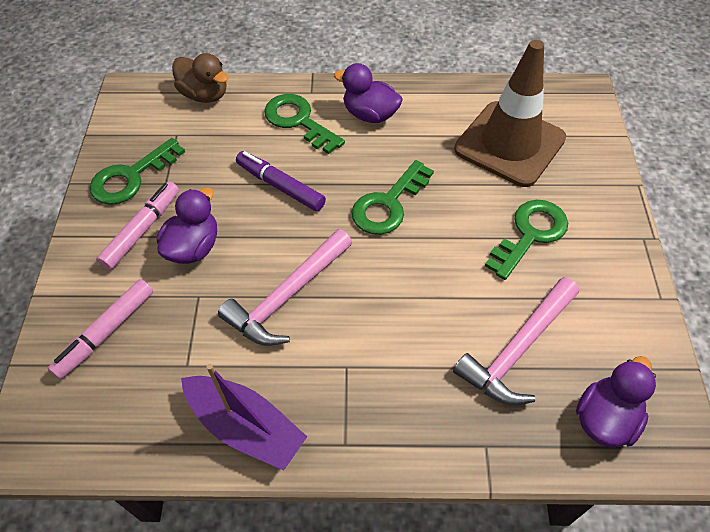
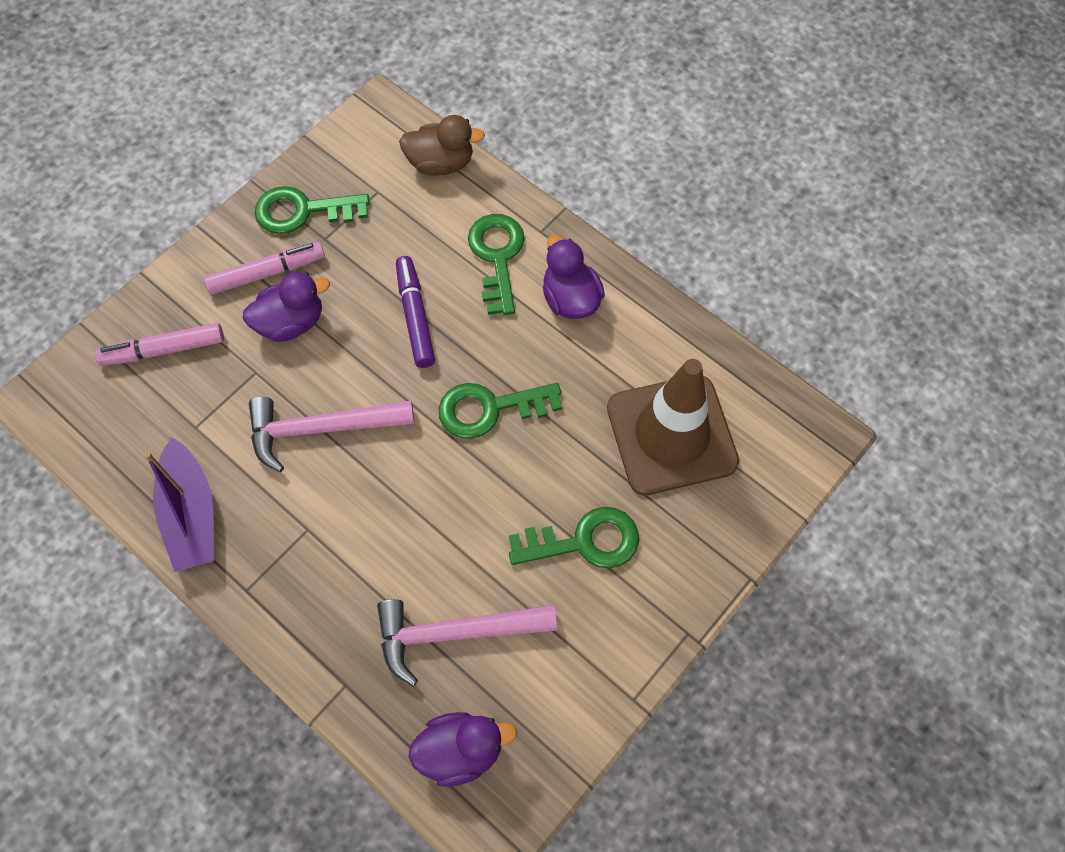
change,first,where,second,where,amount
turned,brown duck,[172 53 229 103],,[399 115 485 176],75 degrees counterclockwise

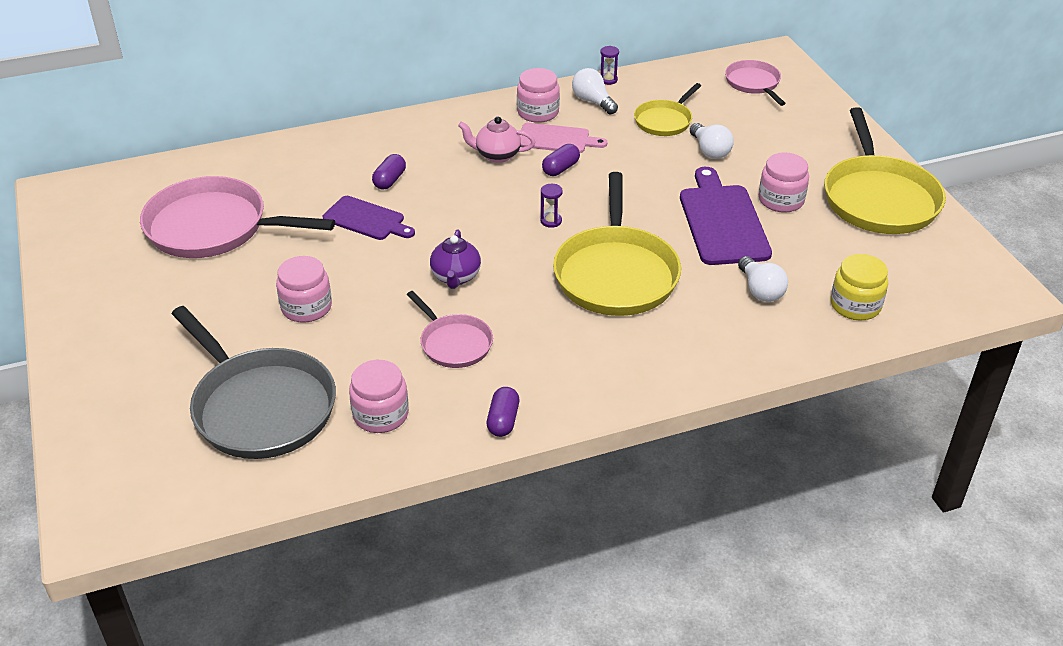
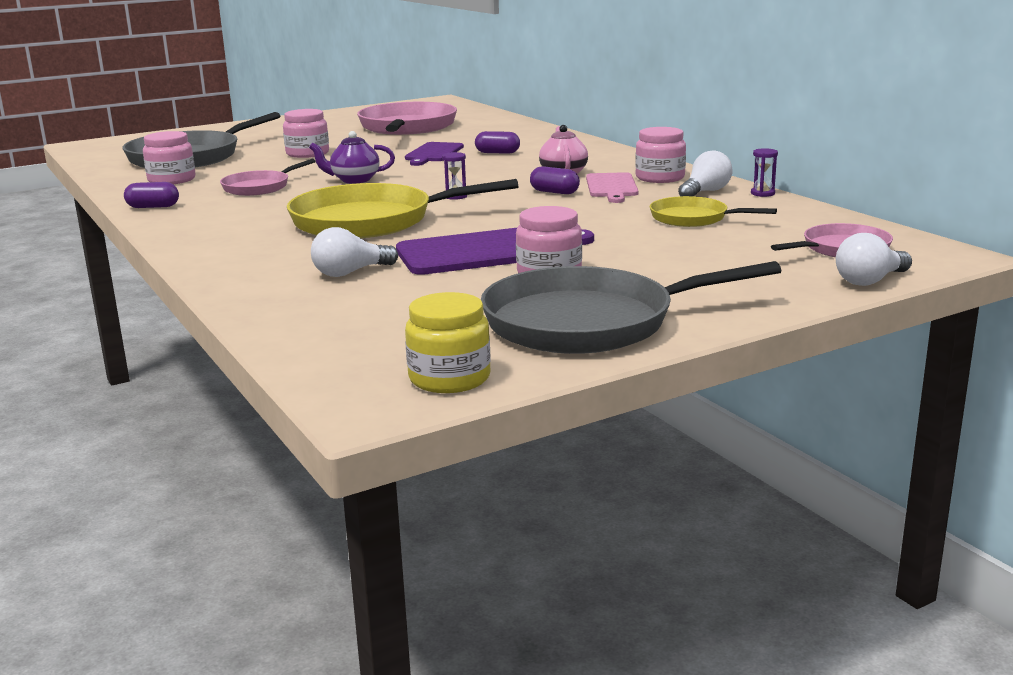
change,first,where,second,where,amount
moved,yellow jar,[831 254 888 321],,[405 292 491 393],
recoloured,yellow pan,[824 107 946 234],grey pan,[481 261 782 354],
moved,white light bulb,[690 123 734 159],,[836 233 912 286],

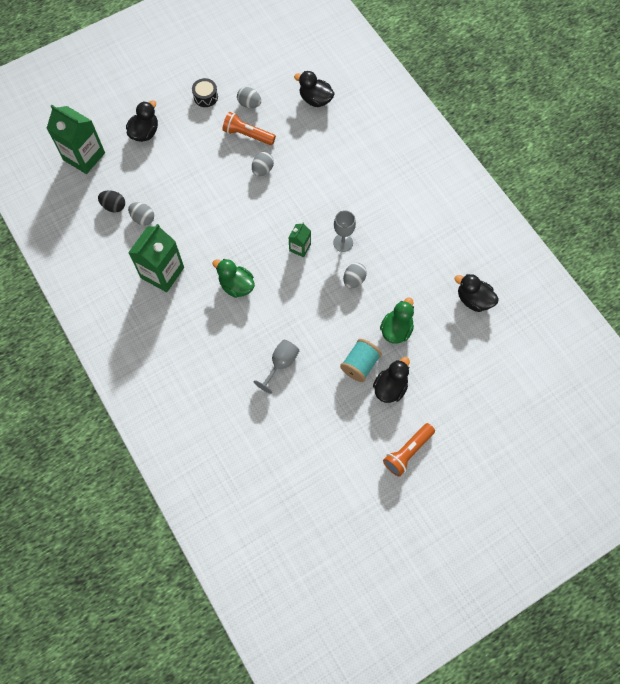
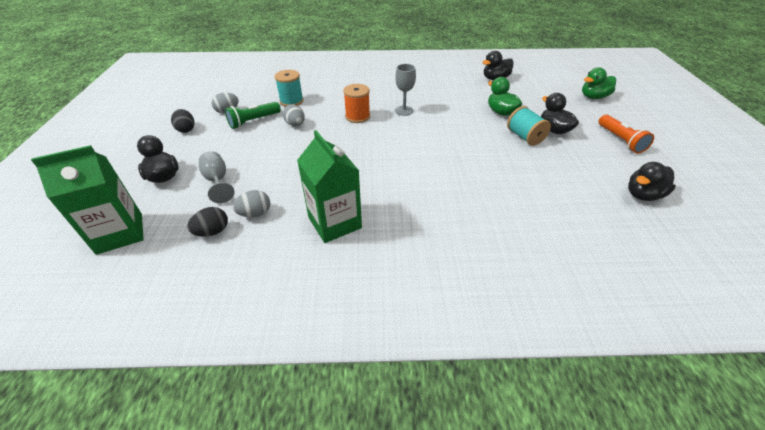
change,first,where,second,where,amount
replaced,black drum,[192 78 218 107],black egg,[171 109 195 133],
moved,grey goblet,[254 340 299 394],,[199 151 235 203],
recoloured,orange flashlight,[223 112 276 145],green flashlight,[225 102 281 129],
added,,,turquoise spool,[275 70 304 107],
added,,,orange spool,[343 84 370 123],
moved,green duck,[212 259 255 298],,[582 67 616 99],
moved,black duck,[294 71 335 107],,[628 162 676 201],
removed,green carton,[288 222 311 257],,,
removed,grey egg,[343 263 367 289],,,

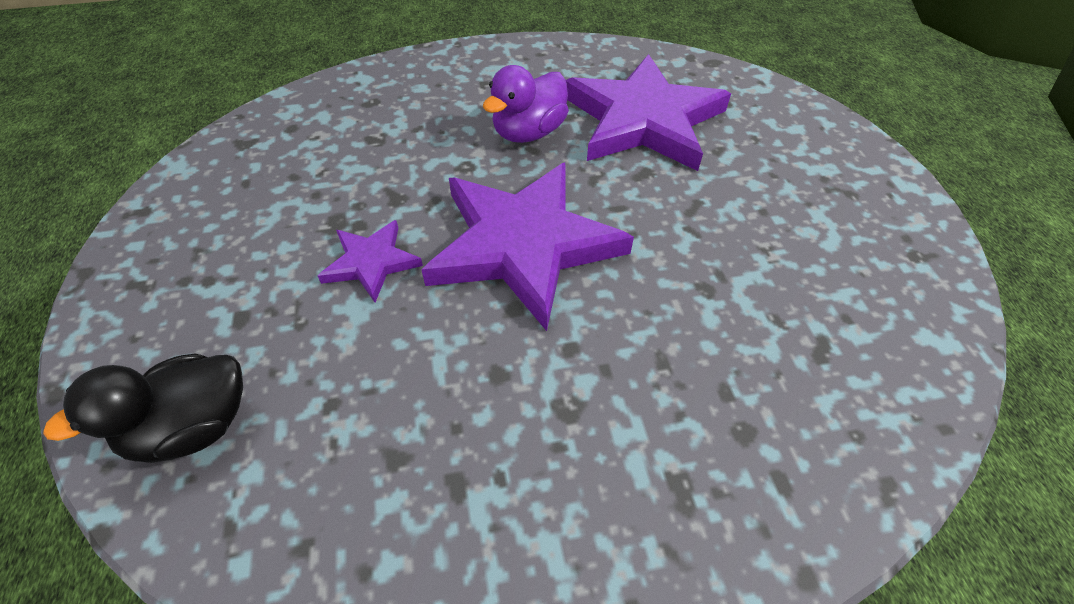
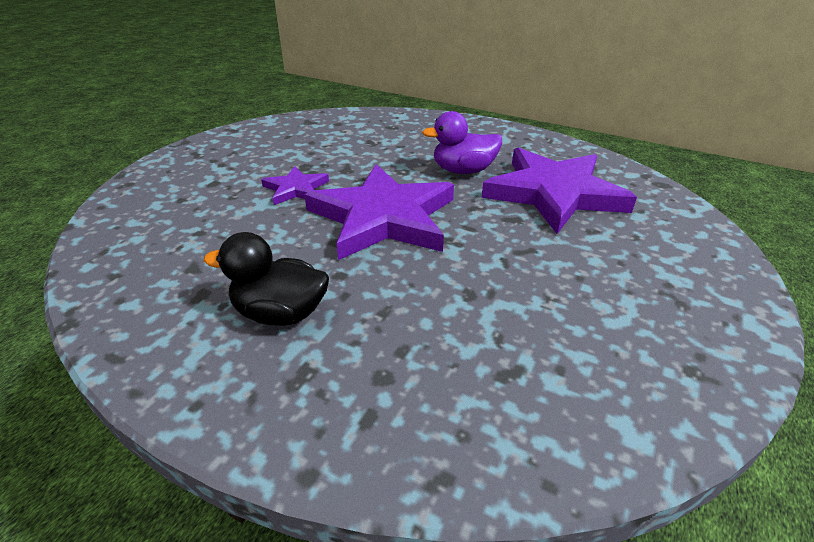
change,first,where,second,where,amount
moved,black duck,[43 354 243 463],,[204 232 329 326],

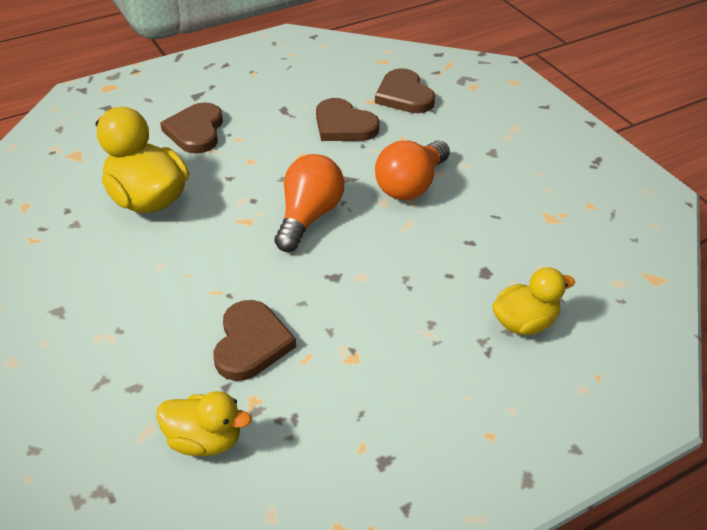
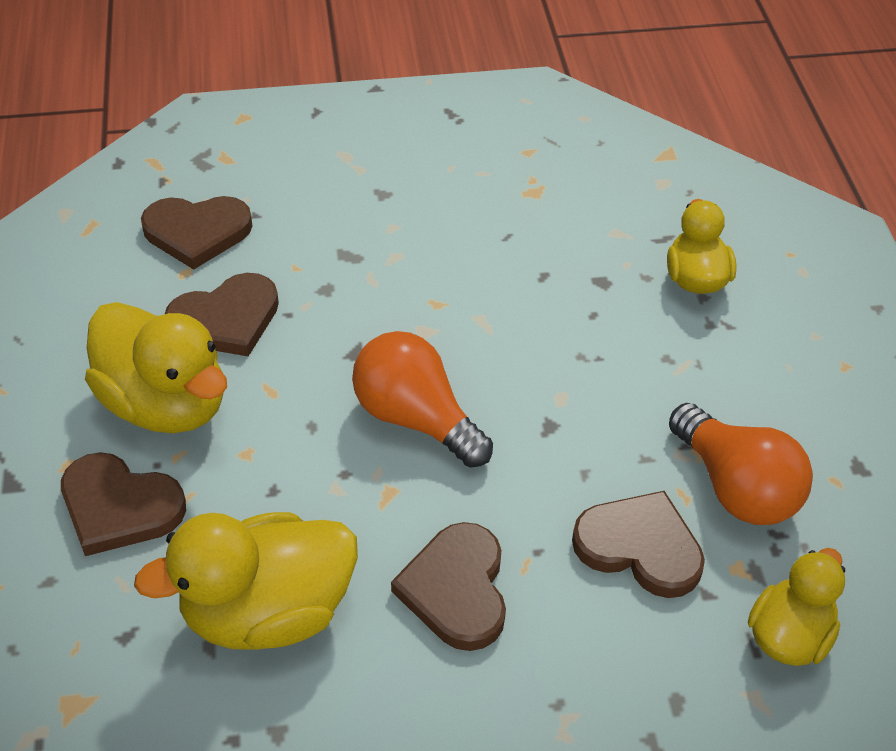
change,first,where,second,where,amount
added,,,yellow duck,[85 302 227 433],
added,,,brown heart,[391 522 506 651],
moved,orange light bulb,[375 140 450 200],,[669 403 813 525],

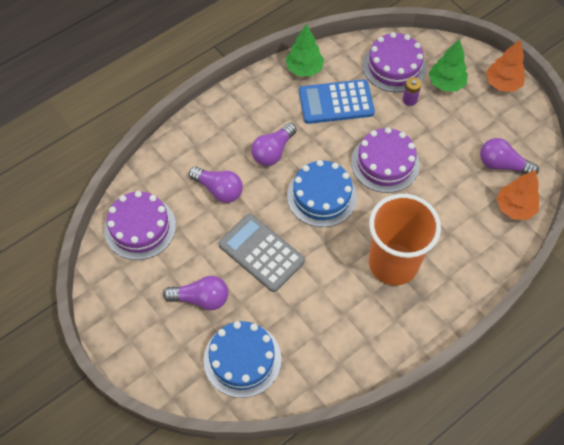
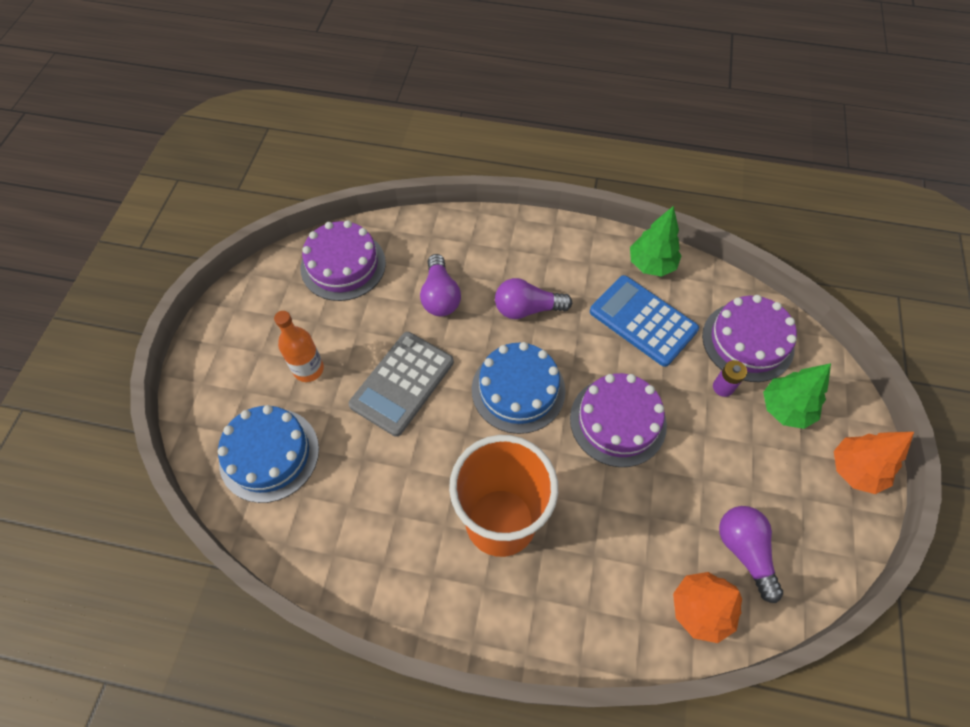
change,first,where,second,where,amount
replaced,purple light bulb,[163 276 228 310],orange bottle,[274 311 324 382],
turned,grey calculator,[218 214 305 292],,[348 332 454 437],150 degrees counterclockwise

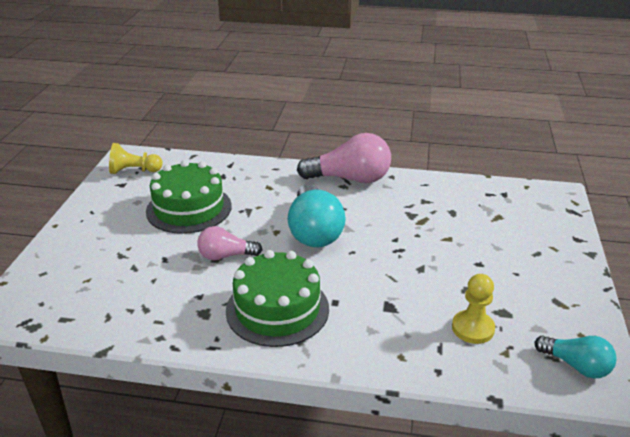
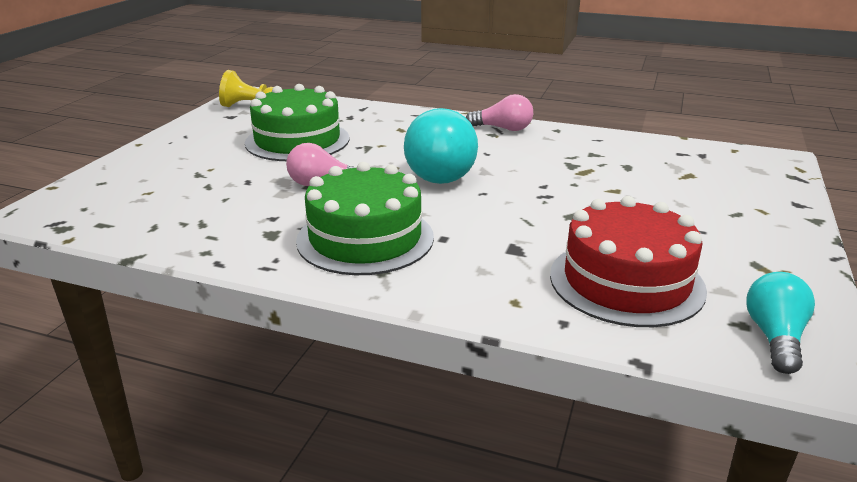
change,first,where,second,where,amount
resized,pink light bulb,[297 133 391 183],,[466 94 533 131],x0.58
replaced,yellow pawn,[452 274 495 344],red cake,[550 196 707 327],
turned,turquoise light bulb,[534 336 617 379],,[746 272 815 374],120 degrees counterclockwise

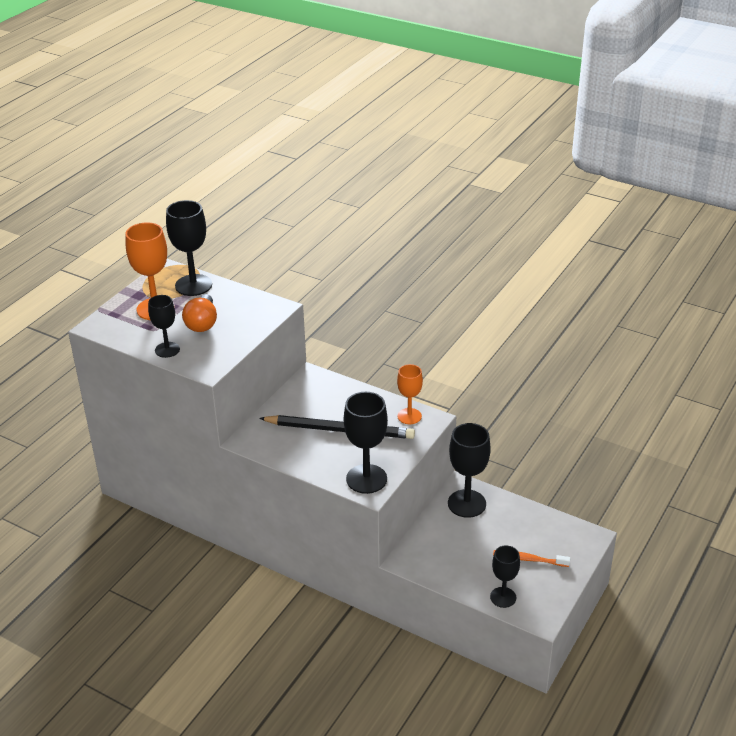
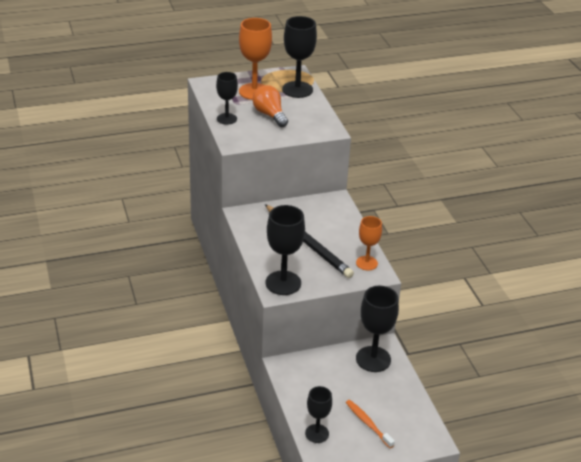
change,first,where,second,where,amount
turned,orange light bulb,[182 294 217 332],,[252 85 288 127],105 degrees clockwise

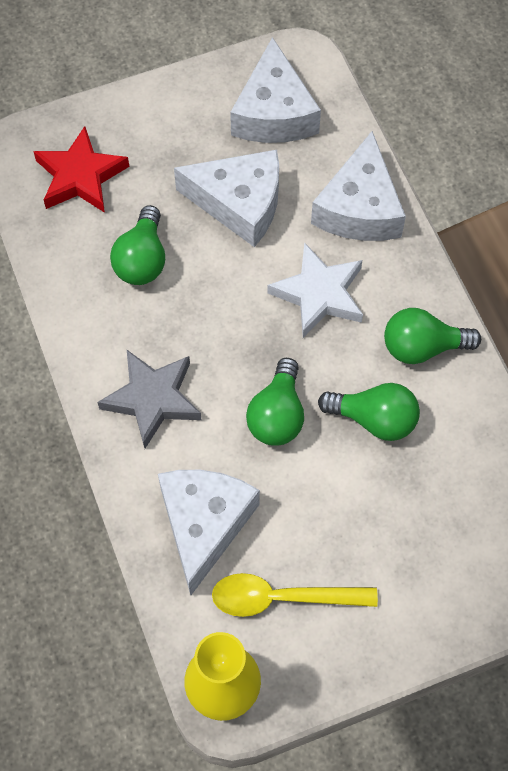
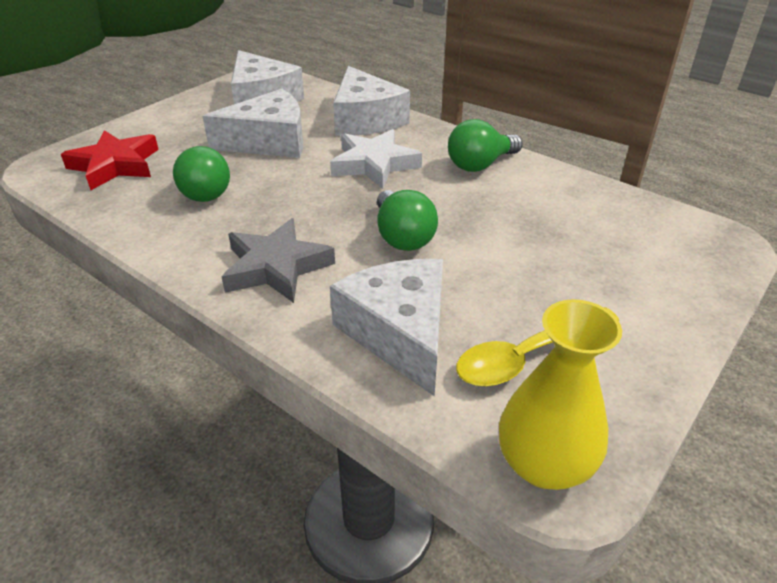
change,first,where,second,where,amount
removed,green light bulb,[318 383 420 441],,,

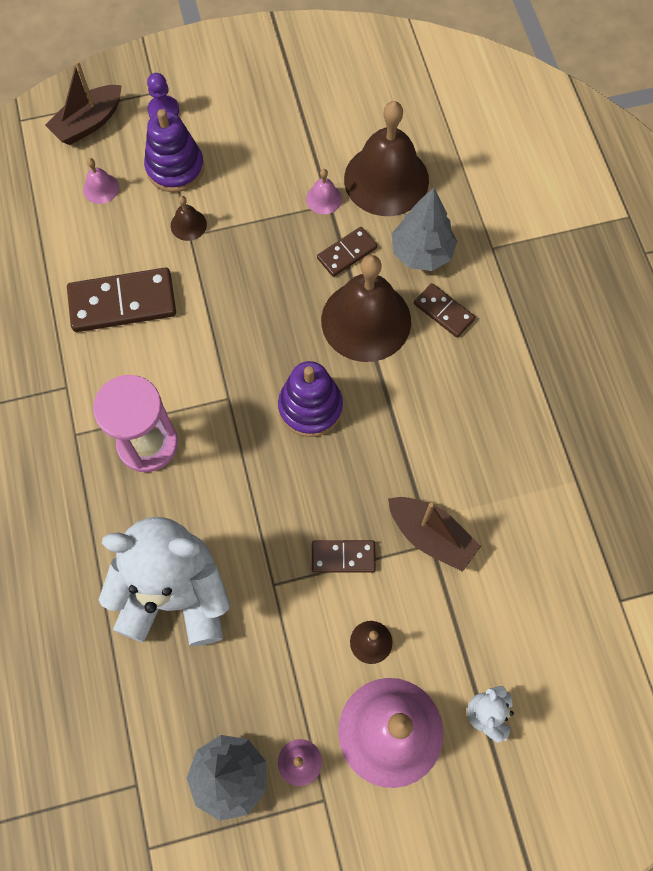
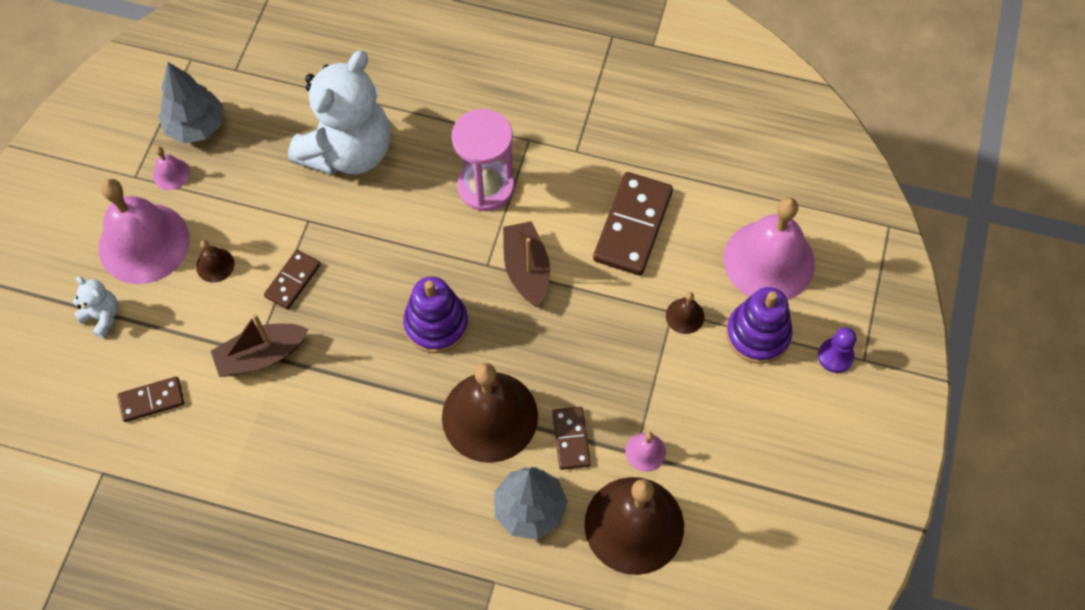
change,first,where,second,where,amount
moved,brown domino,[414 283 475 338],,[118 376 184 422],
moved,brown boat,[45 61 122 145],,[503 221 550 307],
resized,pink bell,[83 158 119 204],,[724 197 815 300],x2.39

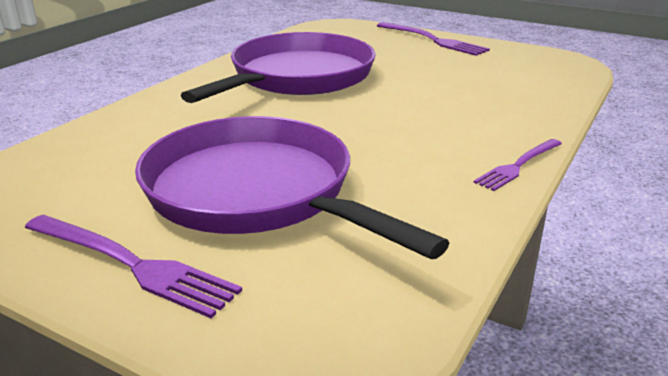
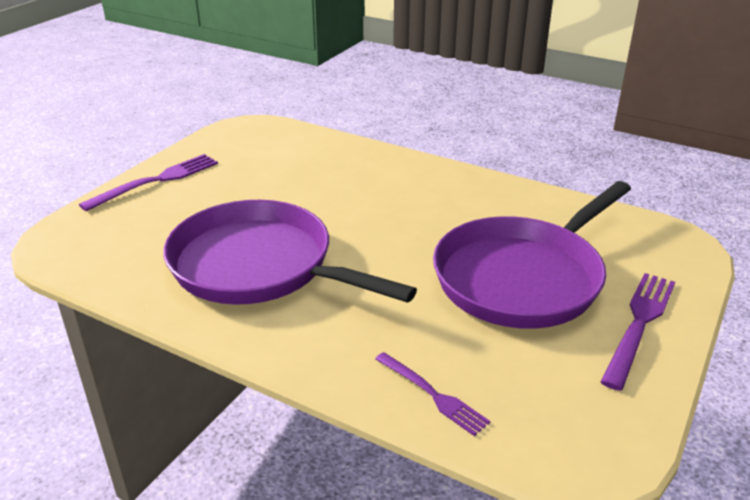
change,first,where,second,where,amount
moved,purple fork,[473 139 562 191],,[375 352 490 436],

